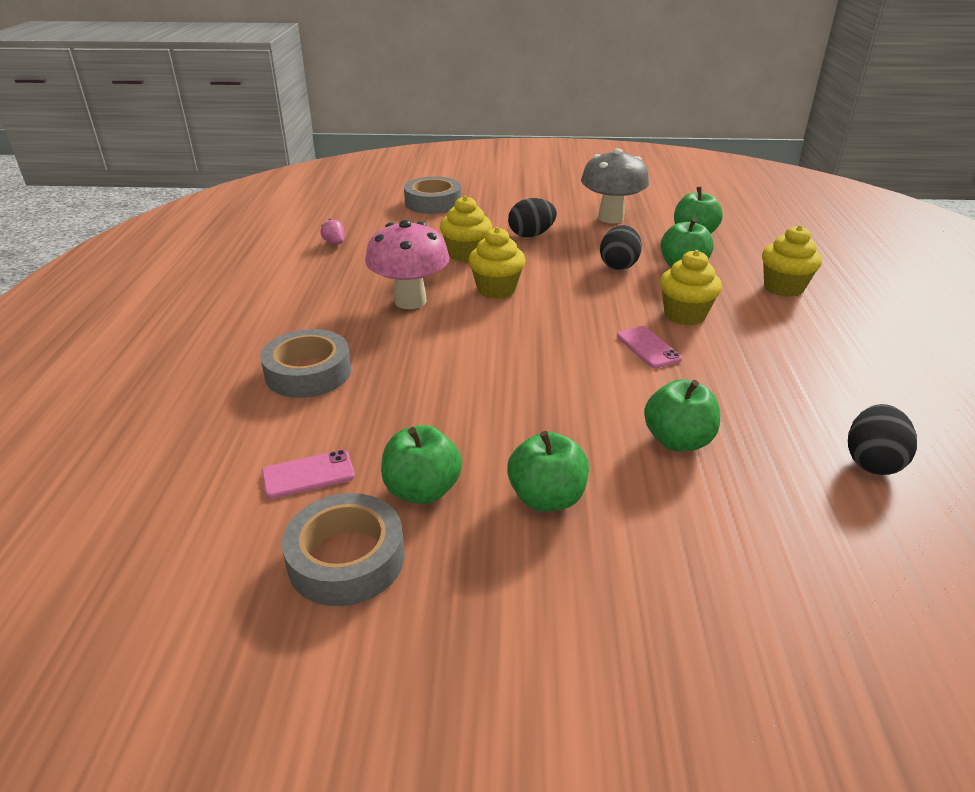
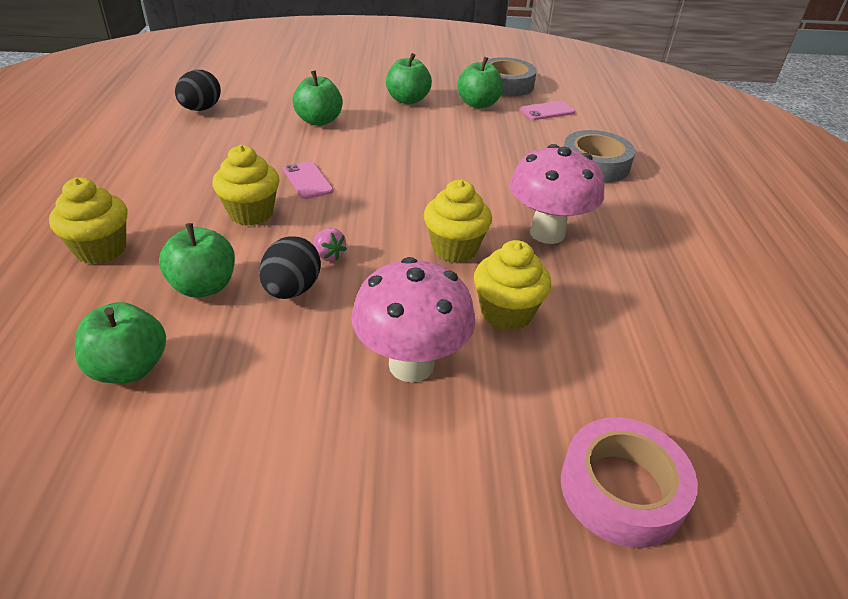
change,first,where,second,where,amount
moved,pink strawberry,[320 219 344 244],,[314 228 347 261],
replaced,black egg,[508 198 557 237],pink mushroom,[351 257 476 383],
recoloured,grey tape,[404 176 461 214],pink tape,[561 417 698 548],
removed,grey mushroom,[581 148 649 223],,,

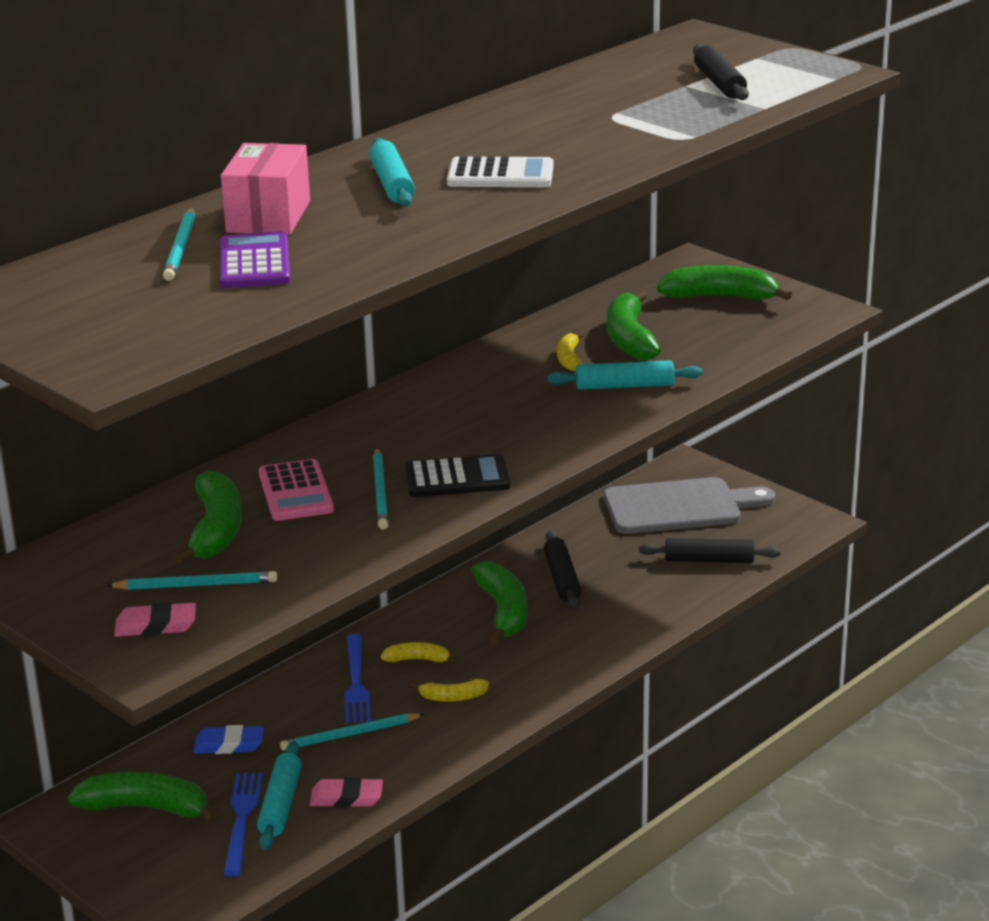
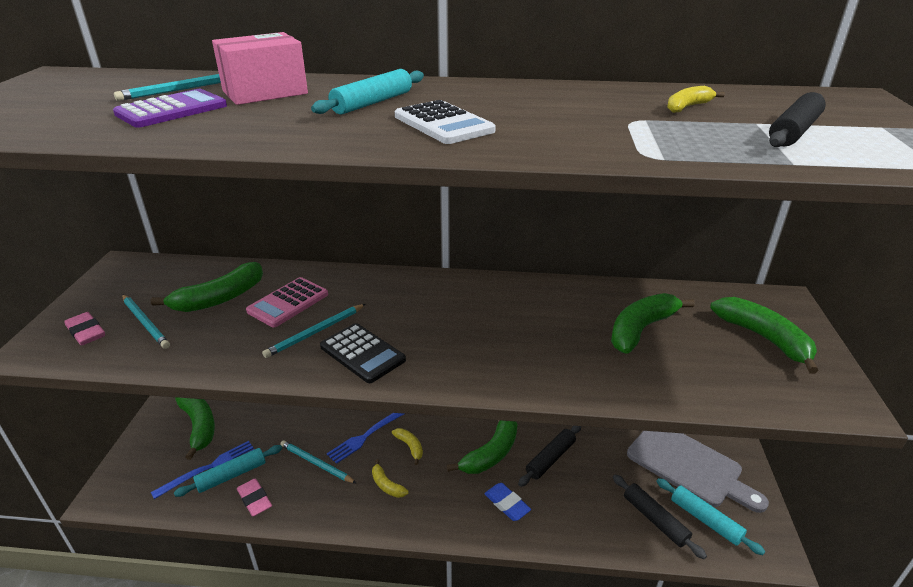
change,first,where,second,where,amount
moved,blue eraser,[193 725 264 754],,[484 483 531 521],
moved,turquoise rolling pin,[547 360 702 390],,[656 478 765 555],
moved,yellow banana,[557 332 584 371],,[667 86 725 113],

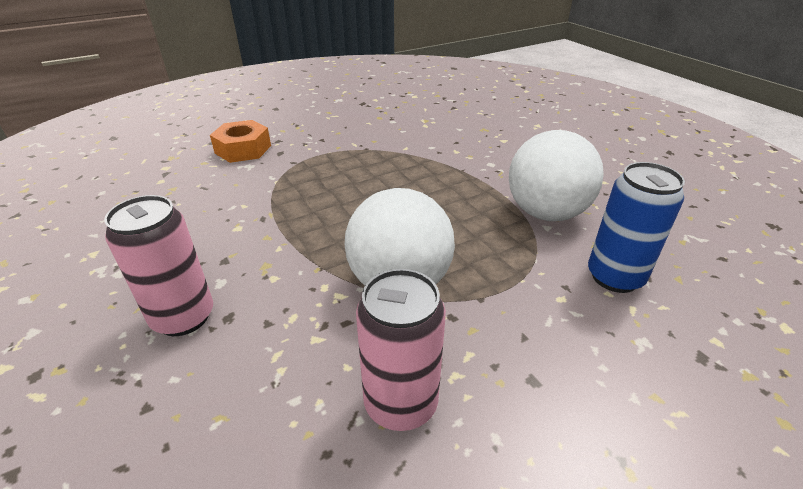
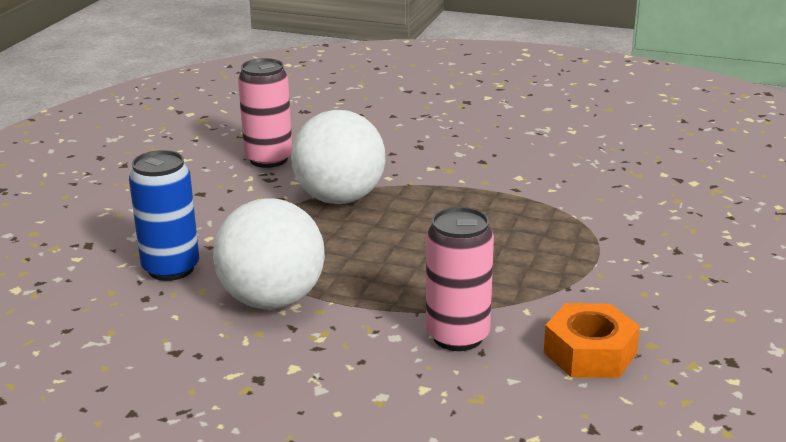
change,first,where,second,where,amount
moved,pink can,[104 195 213 336],,[426 207 494 351],
moved,orange nut,[210 120 271 163],,[544 303 640 378],

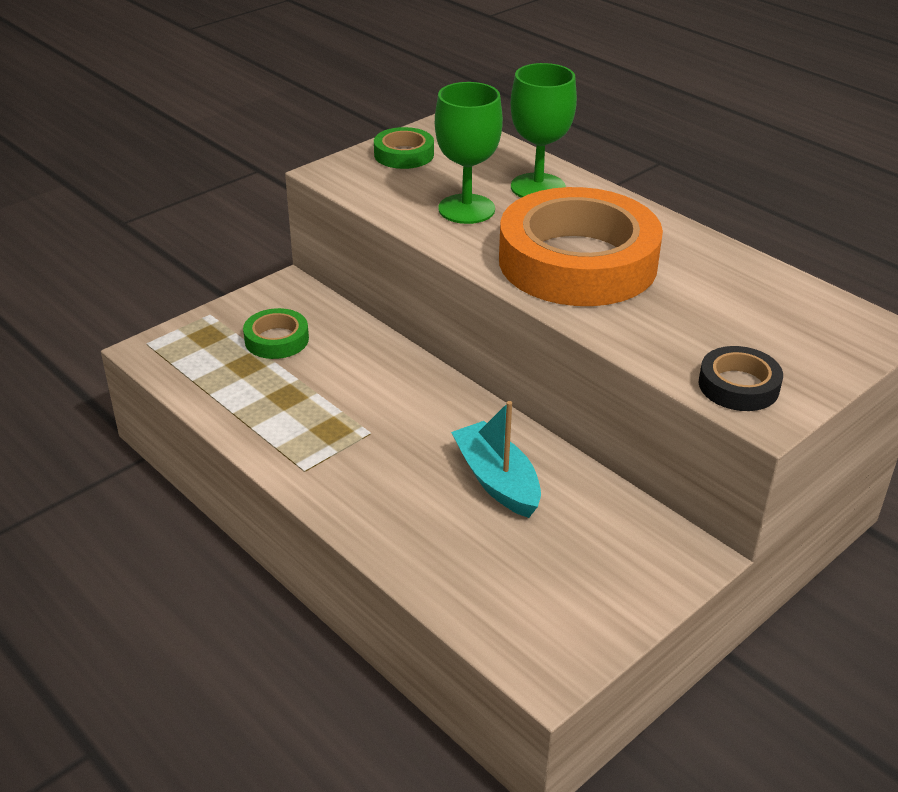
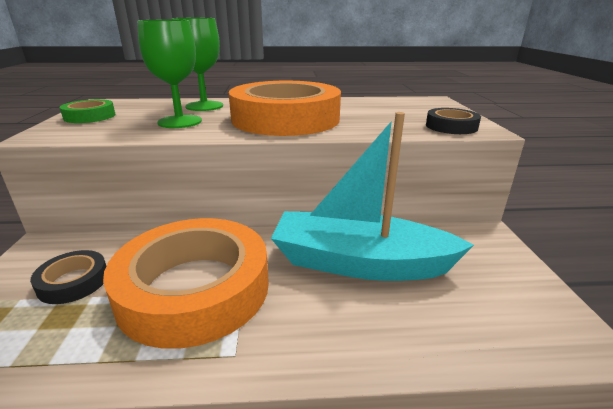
change,first,where,second,where,amount
recoloured,green tape,[243 308 309 359],black tape,[30 250 106 304],
added,,,orange tape,[103 218 269 349],
resized,turquoise boat,[451 401 541 518],,[271 112 474 281],x1.74

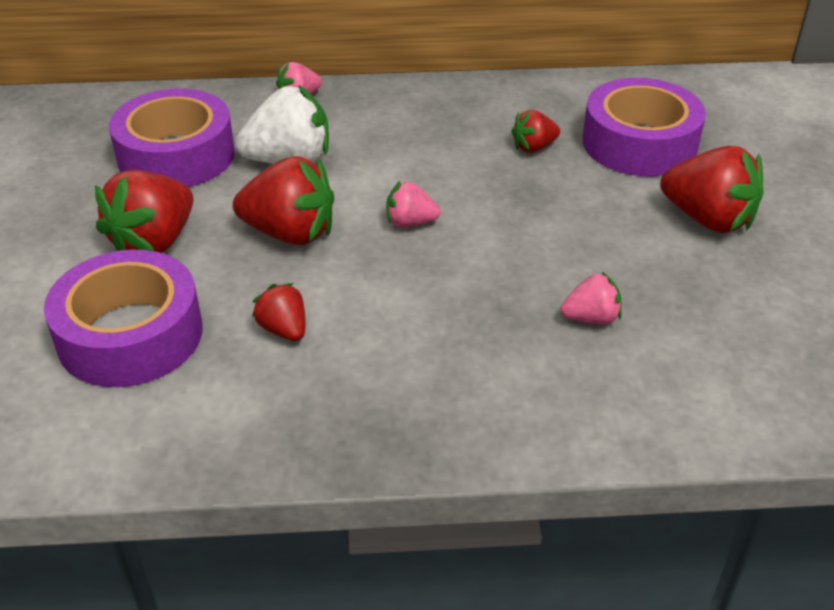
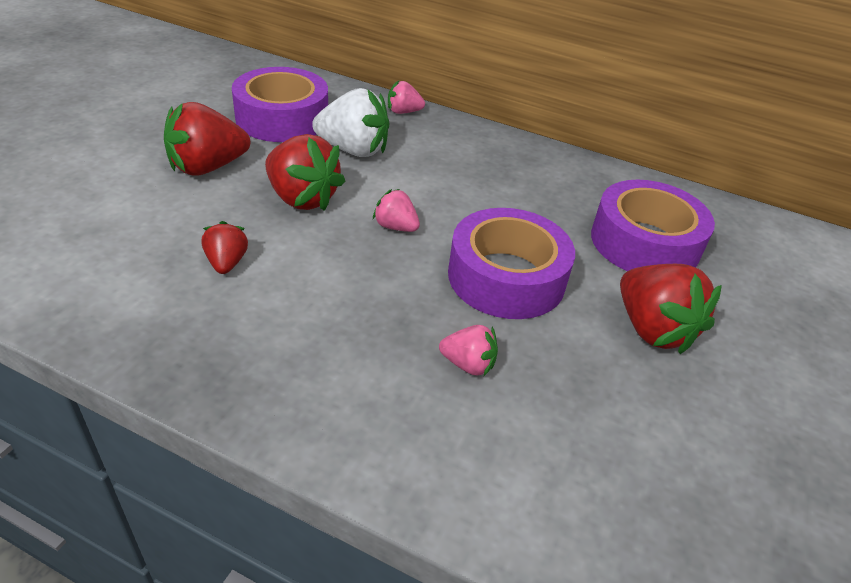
change,first,where,second,where,amount
moved,purple tape,[44 250 202 387],,[448 208 575 319],
removed,red strawberry,[511 110 560 153],,,

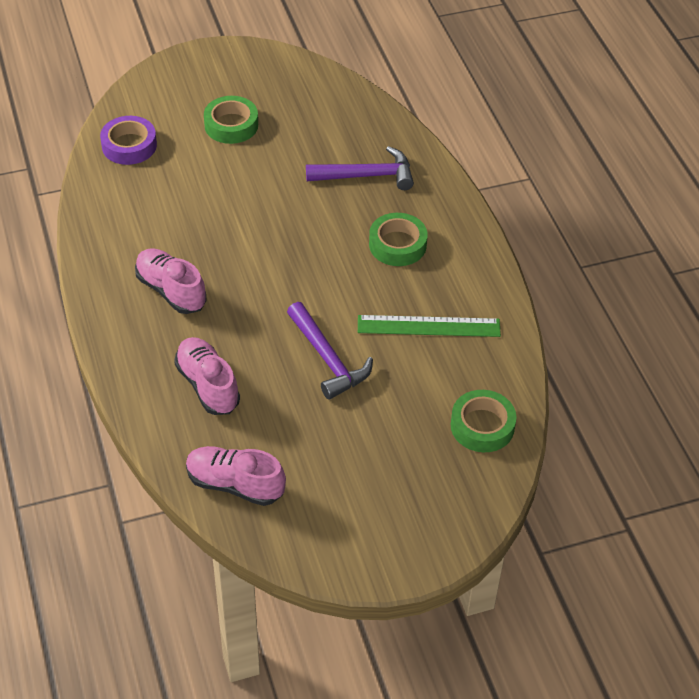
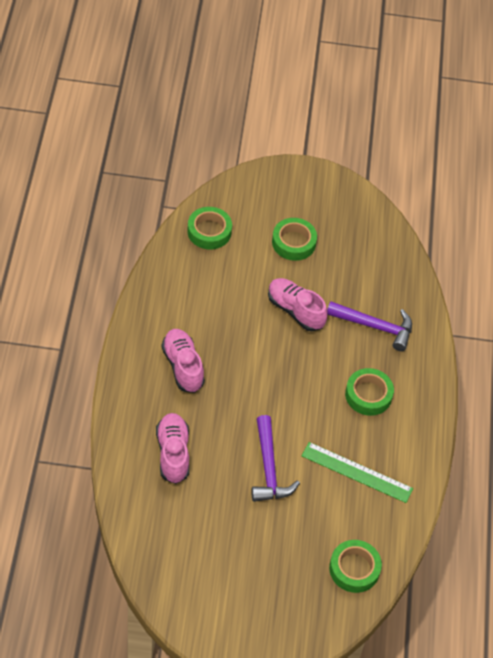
change,first,where,second,where,amount
recoloured,purple tape,[100 116 157 165],green tape,[187 207 232 249],
moved,pink shoe,[186 446 286 506],,[268 278 328 331],

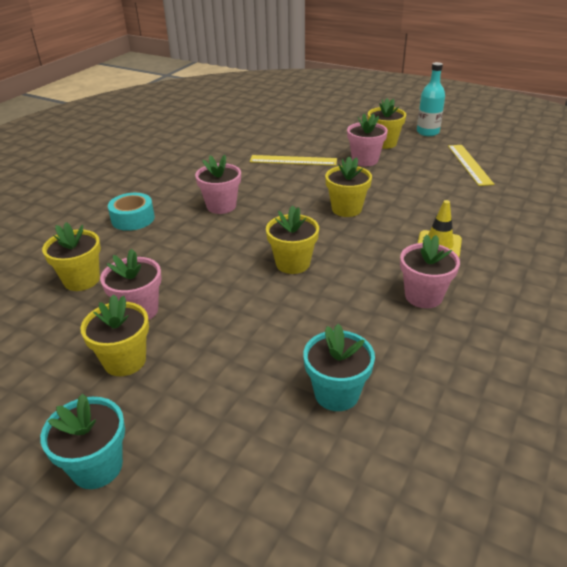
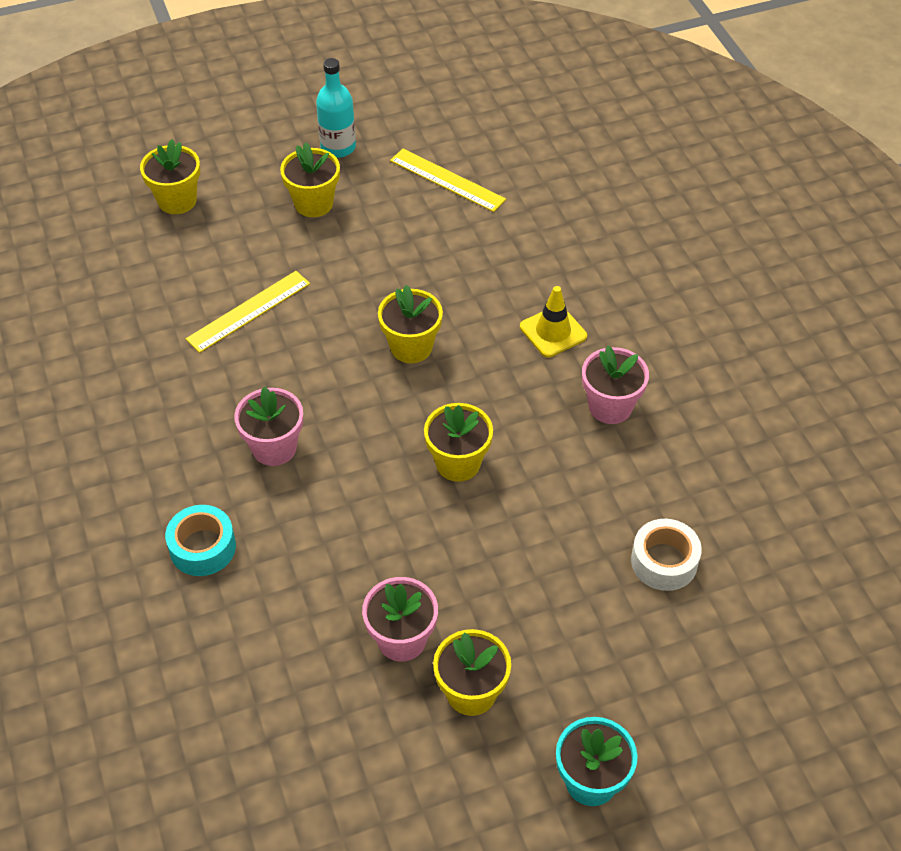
change,first,where,second,where,amount
moved,yellow flower pot,[42 222 101 291],,[140 139 200 214],
replaced,turquoise flower pot,[303 324 375 411],white tape,[631 519 702 591],
removed,pink flower pot,[347 113 388 166],,,

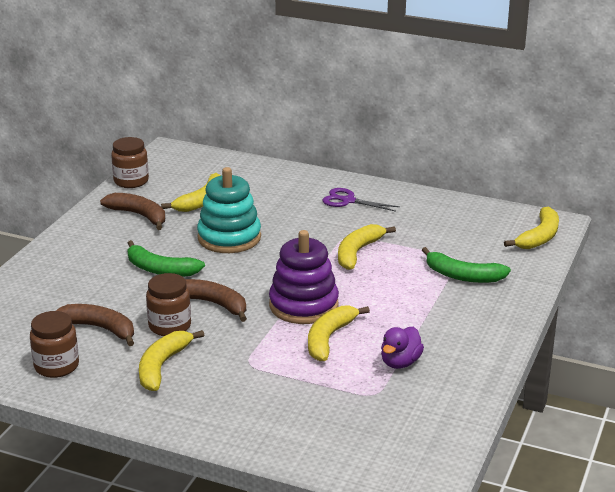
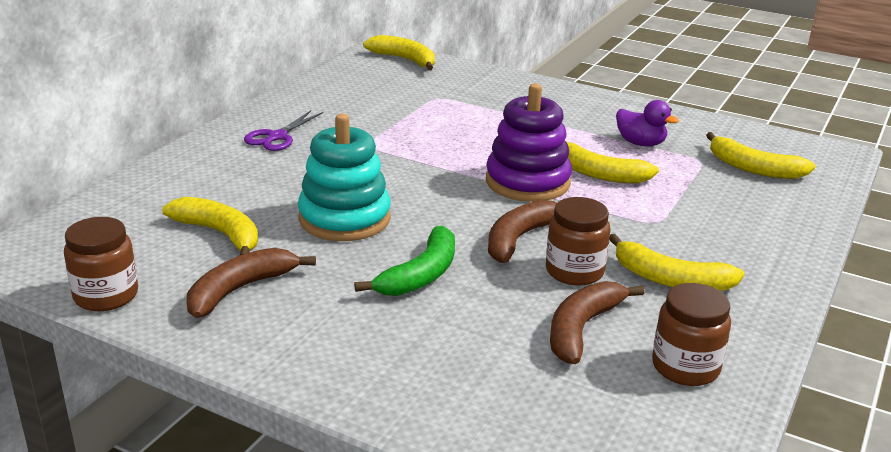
change,first,where,second,where,amount
moved,yellow banana,[338 224 396 270],,[706 132 816 179],
removed,green banana,[422 247 511 283],,,

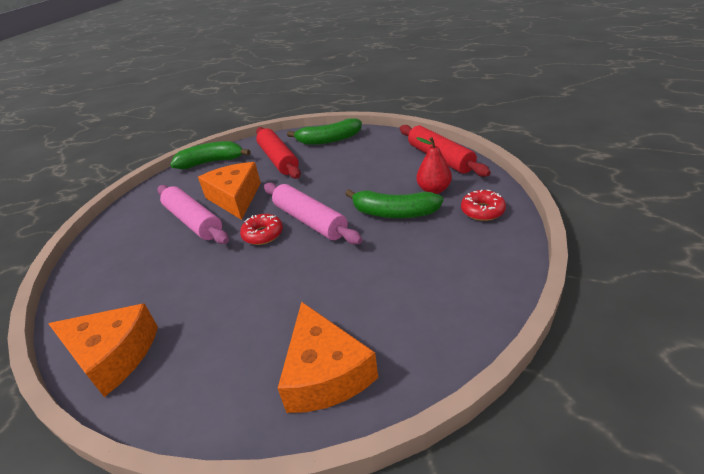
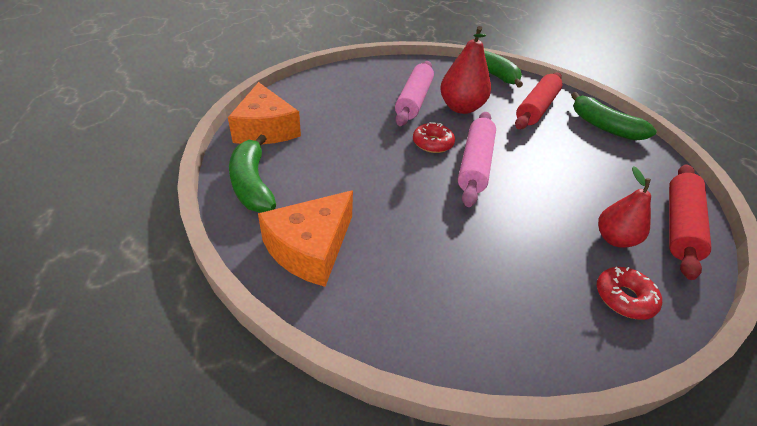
change,first,where,second,where,amount
moved,green banana,[345 189 443 218],,[229 135 276 212],
replaced,orange cheese,[198 162 261 220],red pear,[440 26 491 114],

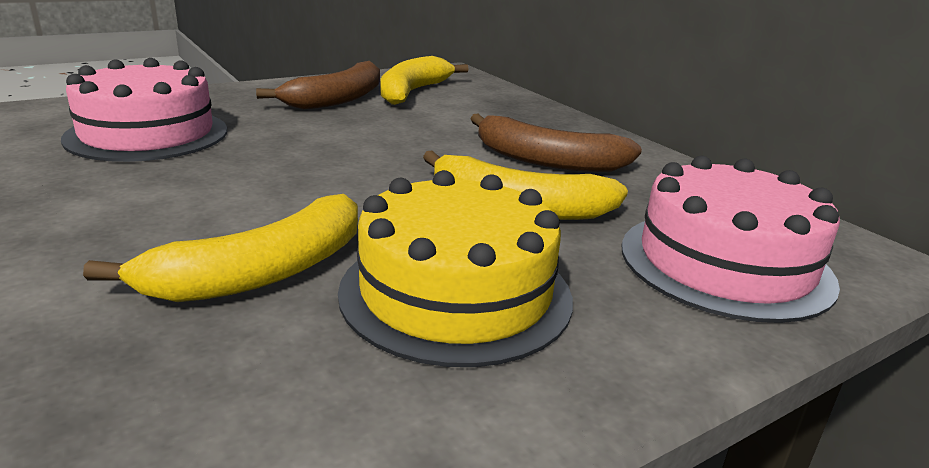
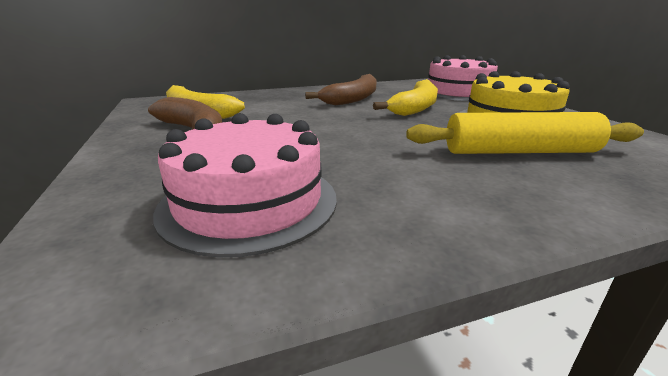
change,first,where,second,where,amount
replaced,yellow banana,[83 194 358 302],yellow rolling pin,[406 112 644 154],

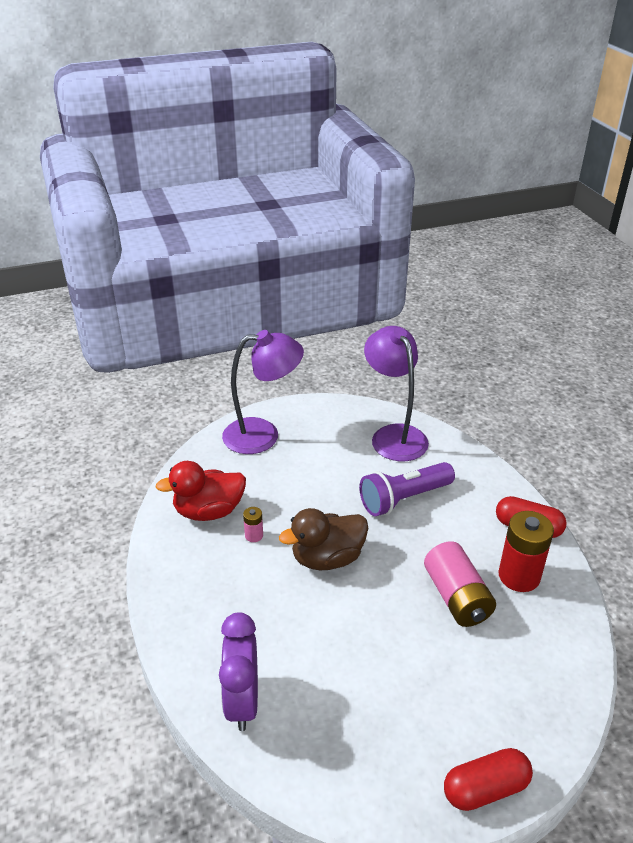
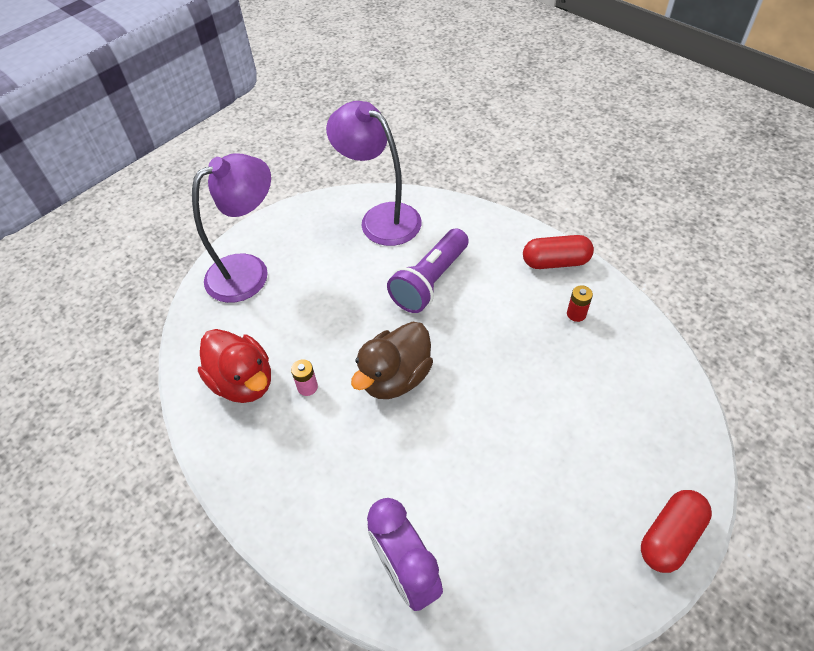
change,first,where,second,where,amount
turned,red duck,[156 461 246 521],,[198 329 271 403],90 degrees counterclockwise
resized,red battery,[499 511 554 592],,[567 285 593 322],x0.47
removed,pink battery,[424 541 496 627],,,

